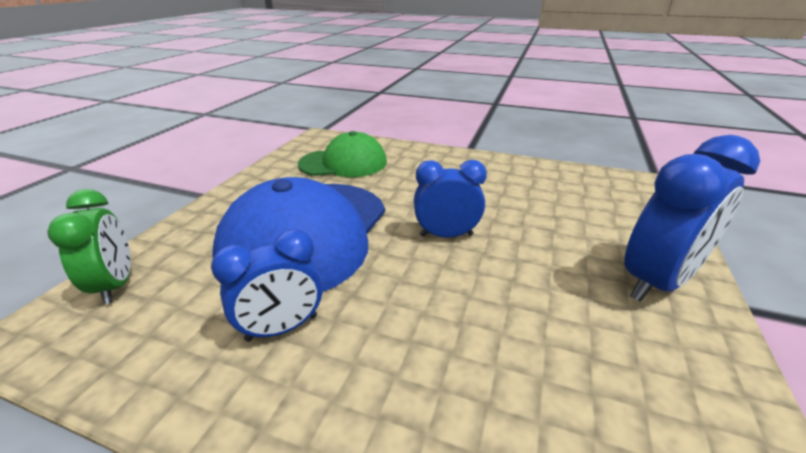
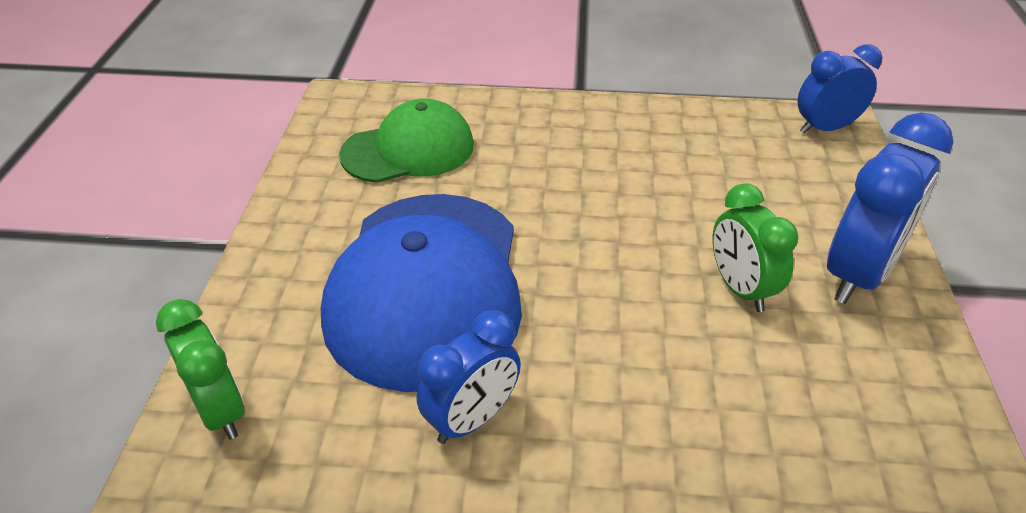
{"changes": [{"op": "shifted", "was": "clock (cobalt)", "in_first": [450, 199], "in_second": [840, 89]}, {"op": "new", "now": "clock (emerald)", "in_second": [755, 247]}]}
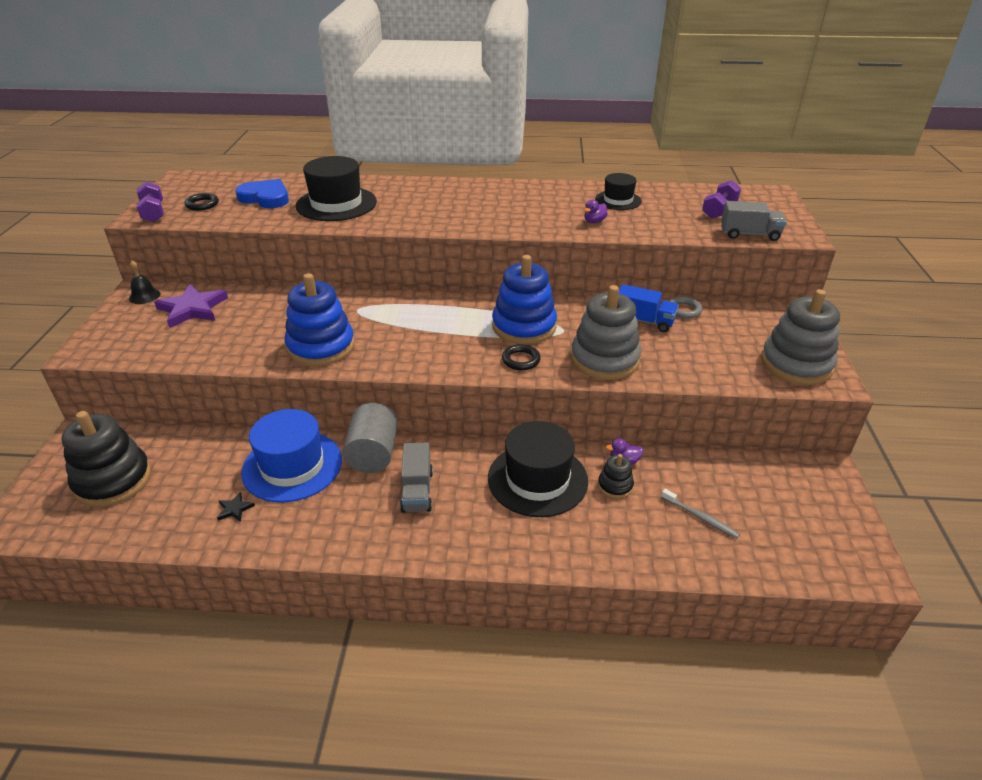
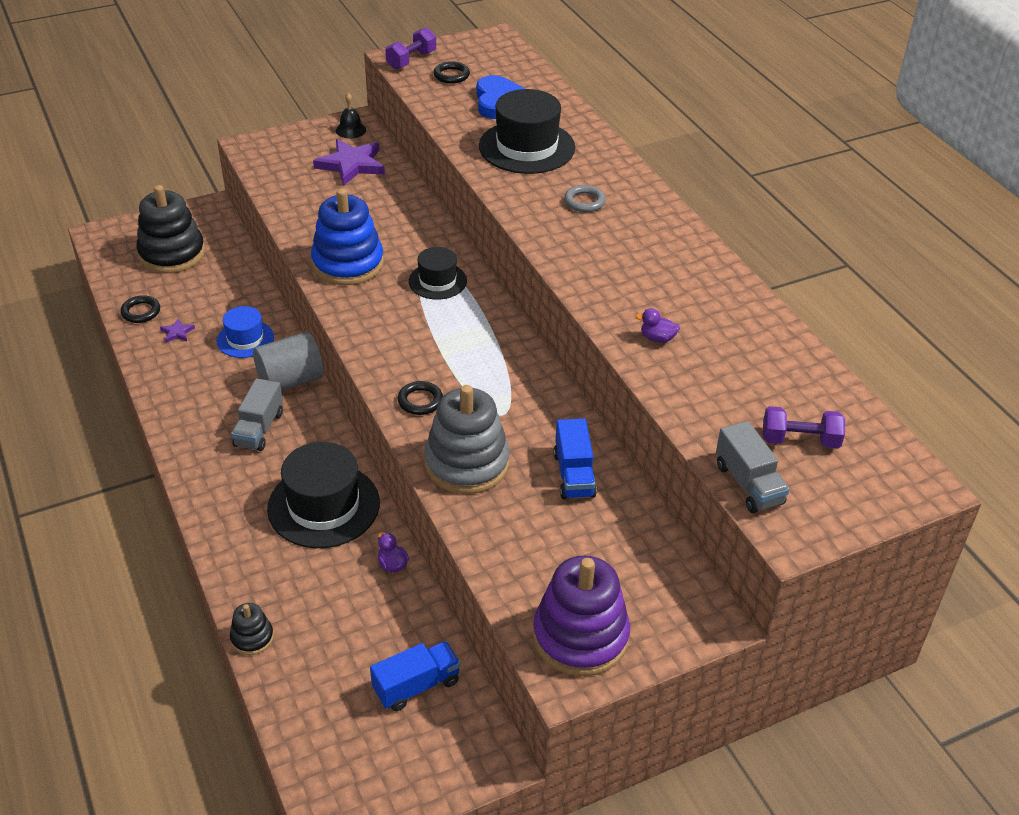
{"changes": [{"op": "shifted", "was": "tall hat (black)", "in_first": [618, 191], "in_second": [438, 273]}, {"op": "gone", "was": "stacking rings (cobalt)", "in_first": [524, 299]}, {"op": "repainted", "was": "stacking rings (ash-grey)", "now": "stacking rings (violet)", "in_first": [800, 337], "in_second": [581, 616]}, {"op": "shifted", "was": "hoop (ash-grey)", "in_first": [686, 308], "in_second": [585, 198]}, {"op": "scaled", "was": "tall hat (cobalt)", "in_first": [291, 456], "in_second": [245, 332], "ratio": 0.58}, {"op": "rotated", "was": "lorry (ash-grey)", "in_first": [416, 478], "in_second": [257, 414], "clockwise": -45}, {"op": "shifted", "was": "stacking rings (black)", "in_first": [616, 476], "in_second": [252, 629]}, {"op": "gone", "was": "toothbrush (ash-grey)", "in_first": [700, 514]}, {"op": "repainted", "was": "star (black)", "now": "star (violet)", "in_first": [236, 507], "in_second": [177, 331]}, {"op": "new", "now": "hoop (black)", "in_second": [140, 309]}, {"op": "new", "now": "lorry (cobalt)", "in_second": [415, 676]}]}
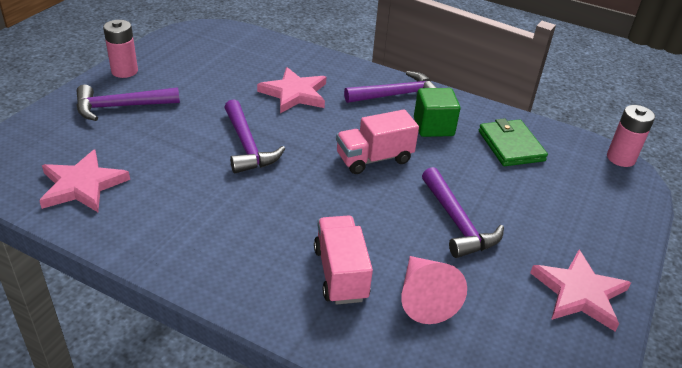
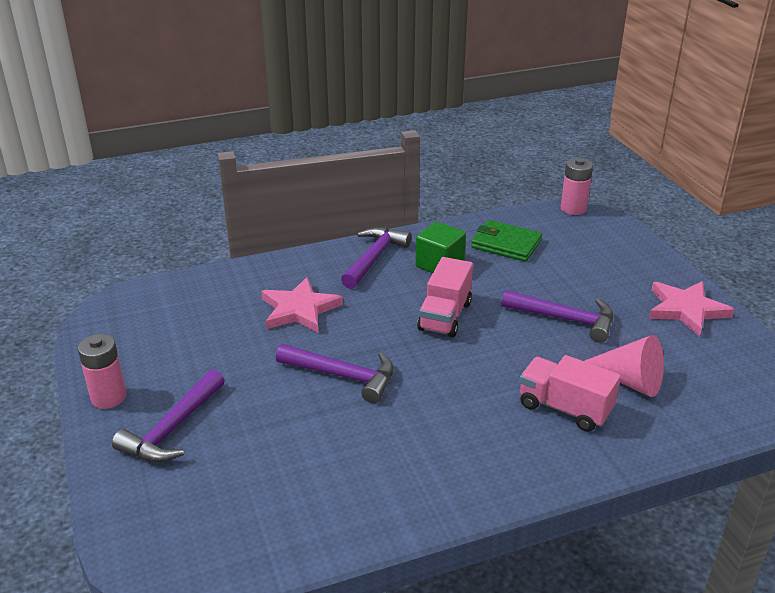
{"changes": [{"op": "gone", "was": "star (rose-pink)", "in_first": [84, 180]}]}
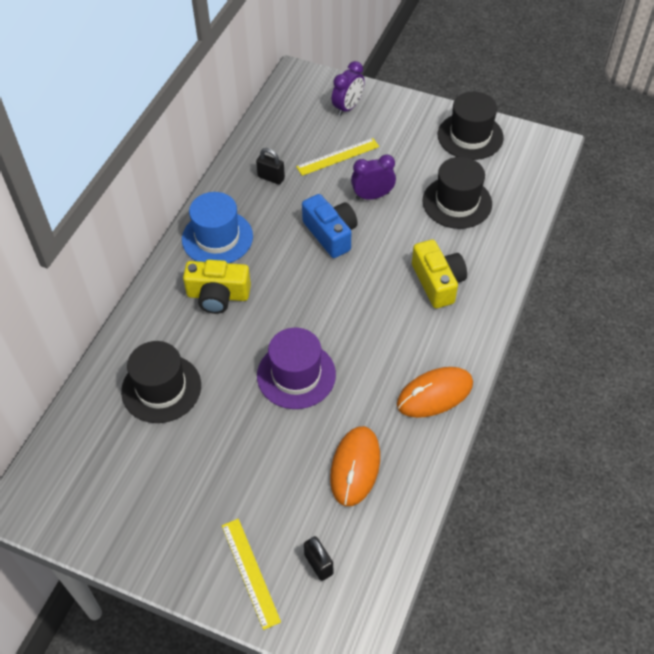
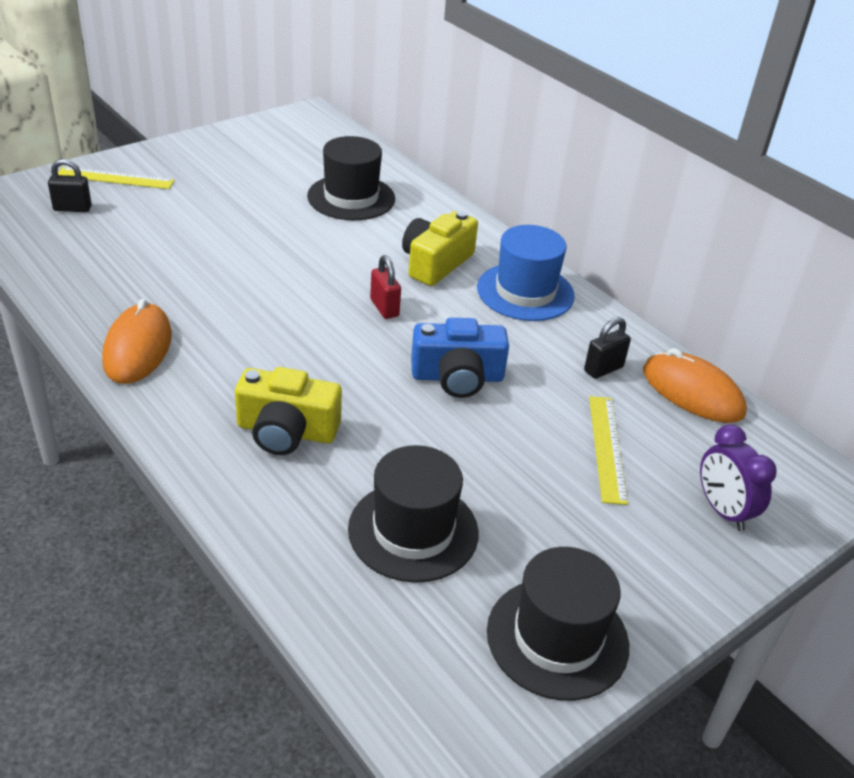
{"changes": [{"op": "gone", "was": "clock (violet)", "in_first": [373, 177]}, {"op": "gone", "was": "tall hat (violet)", "in_first": [296, 368]}, {"op": "shifted", "was": "computer mouse (orange)", "in_first": [355, 466], "in_second": [695, 385]}, {"op": "new", "now": "lock (crimson)", "in_second": [385, 287]}]}
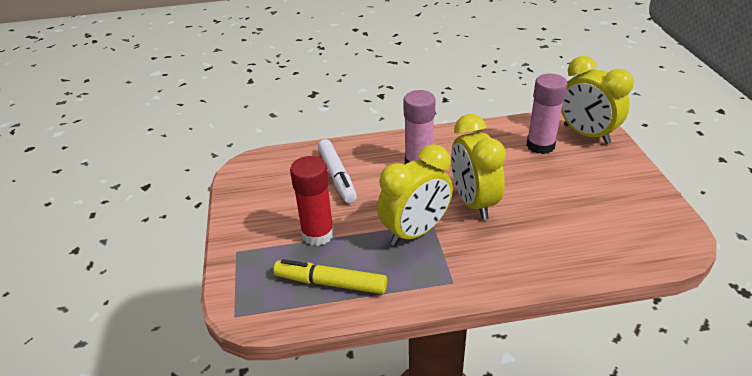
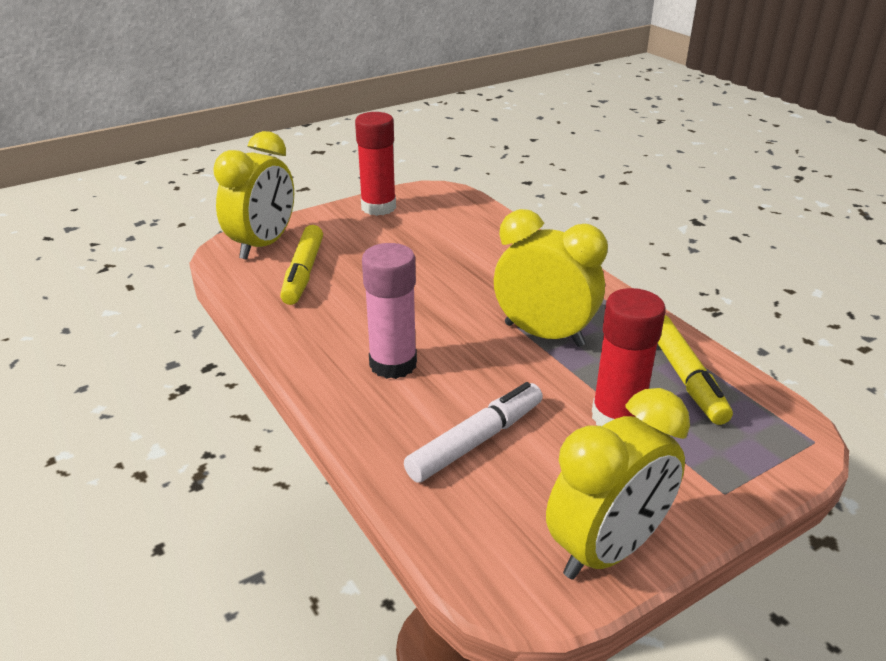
{"changes": [{"op": "swapped", "was": "glue stick (rose-pink)", "now": "marker (bright yellow)", "in_first": [547, 114], "in_second": [301, 265]}, {"op": "shifted", "was": "clock (bright yellow)", "in_first": [478, 167], "in_second": [618, 484]}, {"op": "new", "now": "glue stick (crimson)", "in_second": [375, 164]}]}
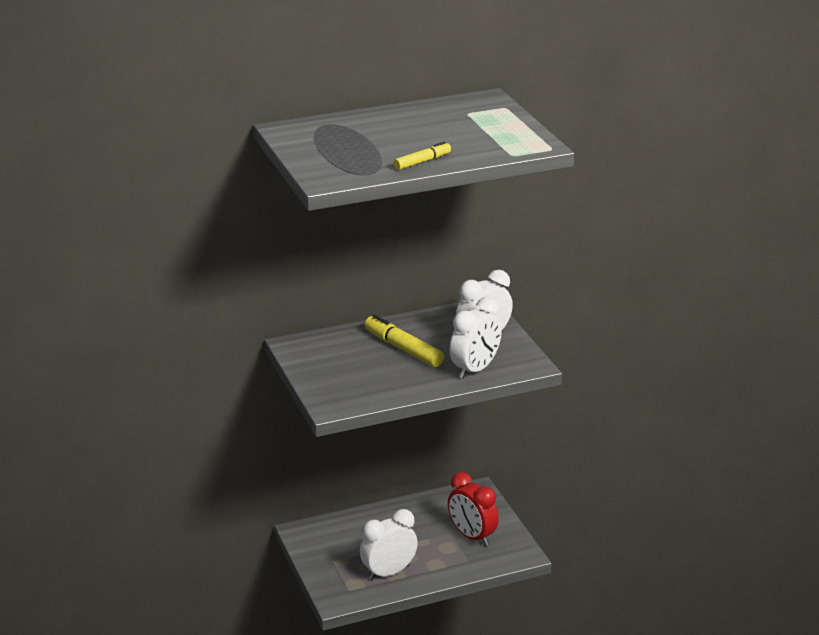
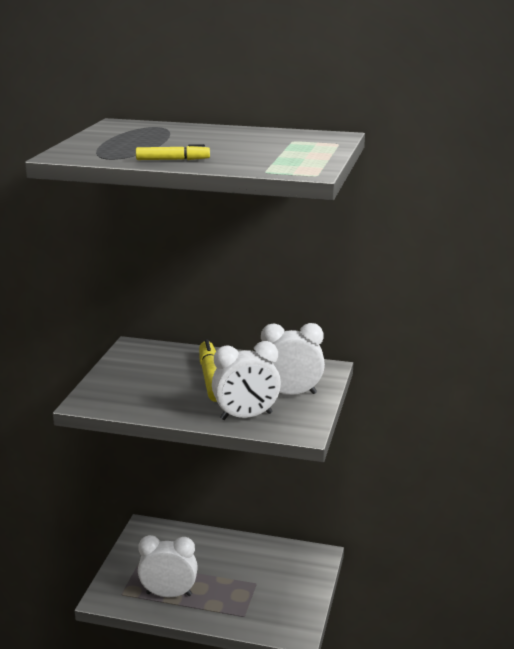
{"changes": [{"op": "gone", "was": "clock (crimson)", "in_first": [473, 509]}]}
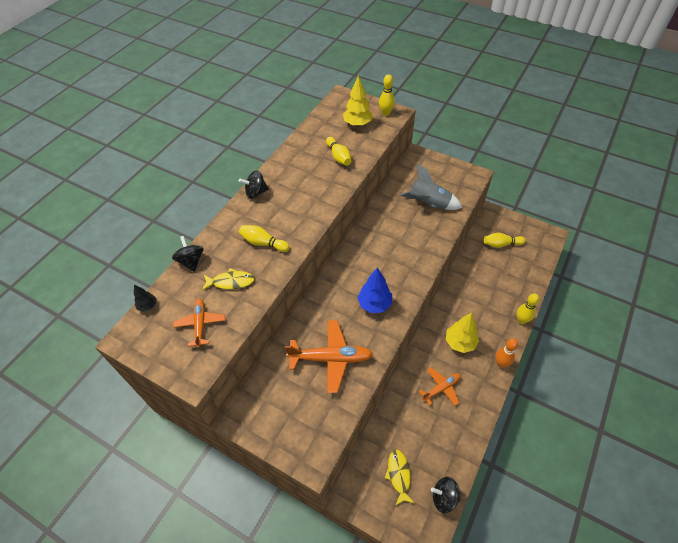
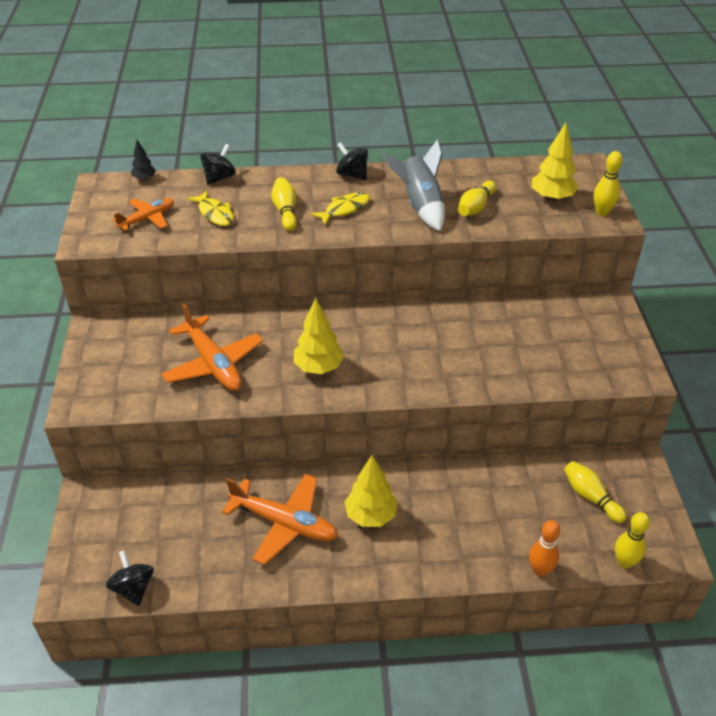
{"changes": [{"op": "shifted", "was": "spaceship (ash-grey)", "in_first": [431, 186], "in_second": [414, 185]}, {"op": "repainted", "was": "toy tree (cobalt)", "now": "toy tree (bright yellow)", "in_first": [374, 290], "in_second": [318, 336]}, {"op": "shifted", "was": "tenpin (bright yellow)", "in_first": [528, 308], "in_second": [632, 540]}, {"op": "shifted", "was": "tenpin (orange)", "in_first": [506, 353], "in_second": [544, 548]}, {"op": "scaled", "was": "plane (orange)", "in_first": [440, 387], "in_second": [280, 519], "ratio": 1.65}, {"op": "shifted", "was": "toy fish (bright yellow)", "in_first": [399, 477], "in_second": [340, 208]}]}
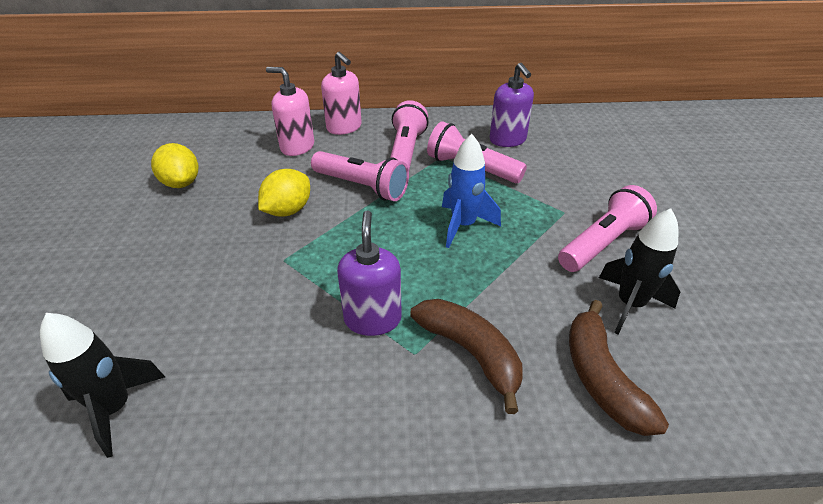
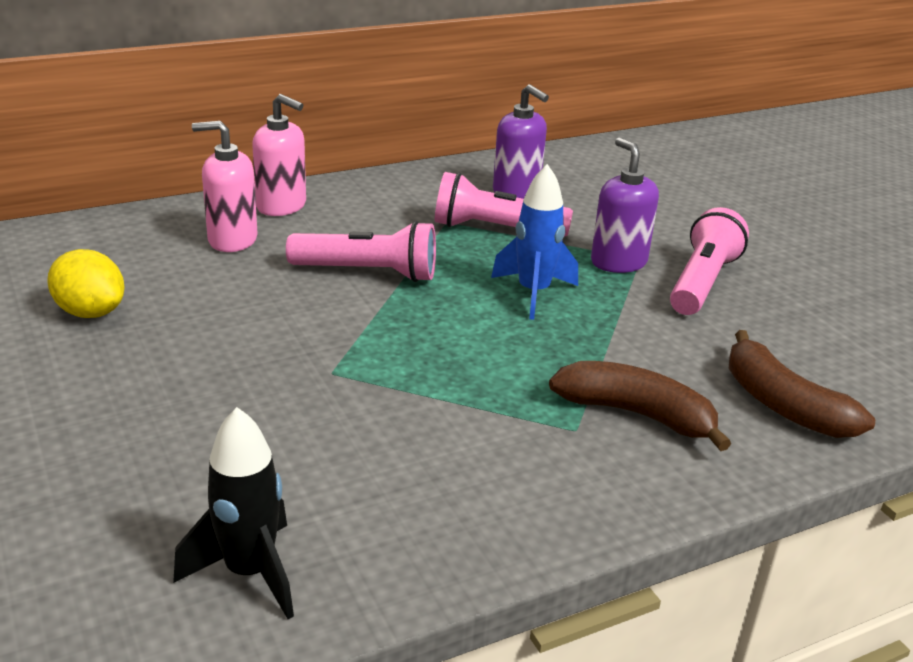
{"changes": [{"op": "gone", "was": "flashlight (rose-pink)", "in_first": [409, 134]}, {"op": "gone", "was": "lemon (bright yellow)", "in_first": [284, 193]}, {"op": "gone", "was": "spaceship (black)", "in_first": [639, 271]}, {"op": "shifted", "was": "soap pump (violet)", "in_first": [369, 273], "in_second": [625, 205]}]}
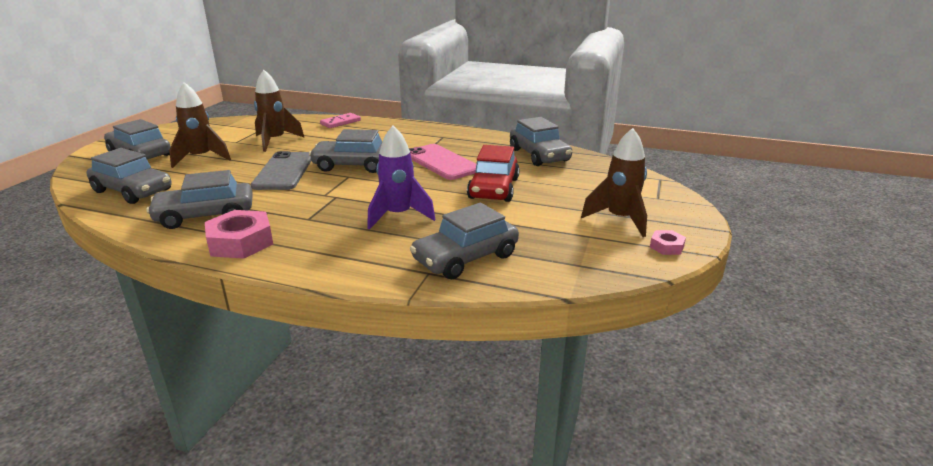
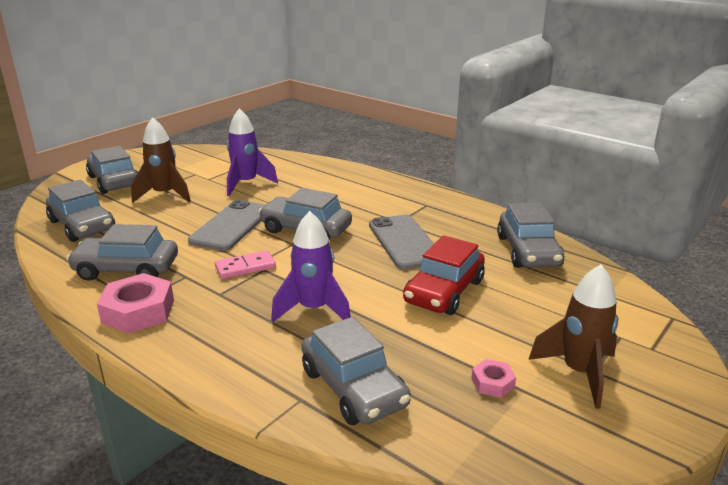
{"changes": [{"op": "repainted", "was": "spaceship (brown)", "now": "spaceship (violet)", "in_first": [279, 111], "in_second": [252, 152]}, {"op": "shifted", "was": "domino tile (rose-pink)", "in_first": [340, 120], "in_second": [245, 264]}, {"op": "repainted", "was": "mobile phone (rose-pink)", "now": "mobile phone (ash-grey)", "in_first": [442, 162], "in_second": [401, 242]}, {"op": "rotated", "was": "toy car (ash-grey)", "in_first": [464, 241], "in_second": [356, 371], "clockwise": -105}, {"op": "shifted", "was": "hex nut (rose-pink)", "in_first": [668, 242], "in_second": [493, 378]}]}
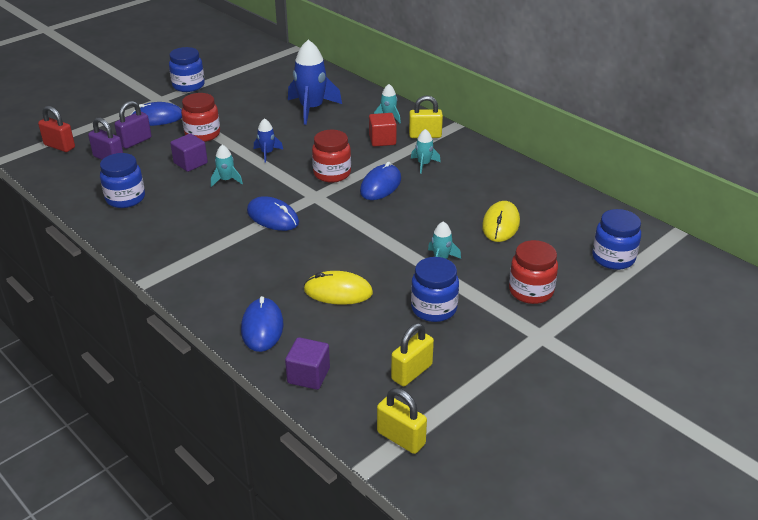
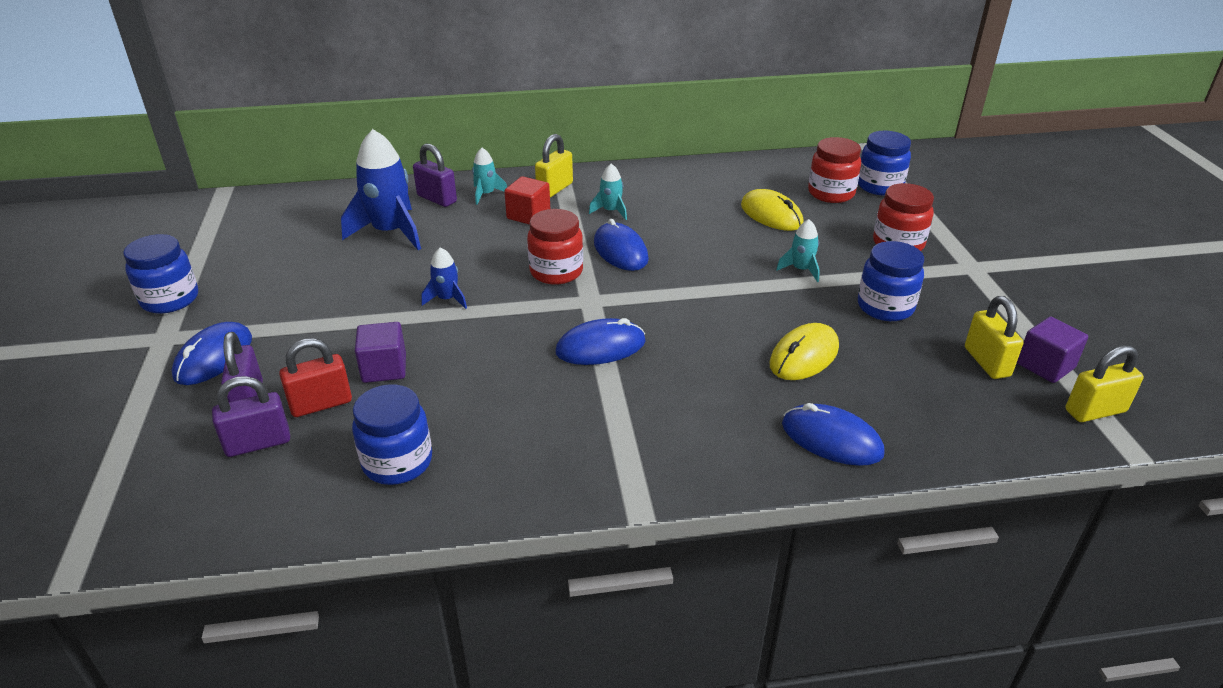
{"changes": [{"op": "shifted", "was": "preserve jar (crimson)", "in_first": [200, 117], "in_second": [834, 170]}, {"op": "shifted", "was": "lock (crimson)", "in_first": [56, 129], "in_second": [315, 377]}, {"op": "gone", "was": "spaceship (turquoise)", "in_first": [227, 166]}, {"op": "shifted", "was": "cube (violet)", "in_first": [307, 363], "in_second": [1052, 350]}, {"op": "new", "now": "lock (violet)", "in_second": [435, 175]}]}
